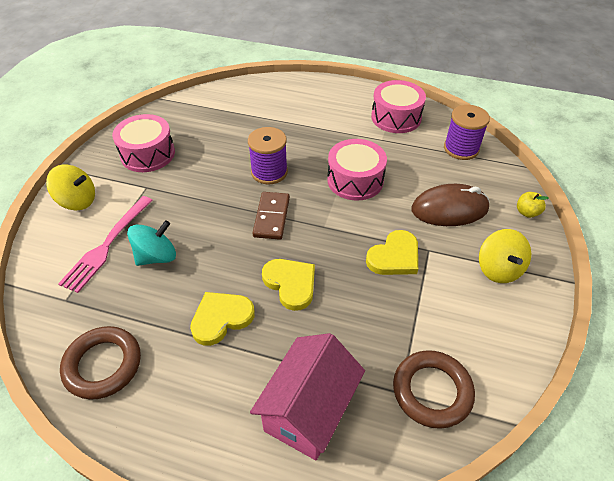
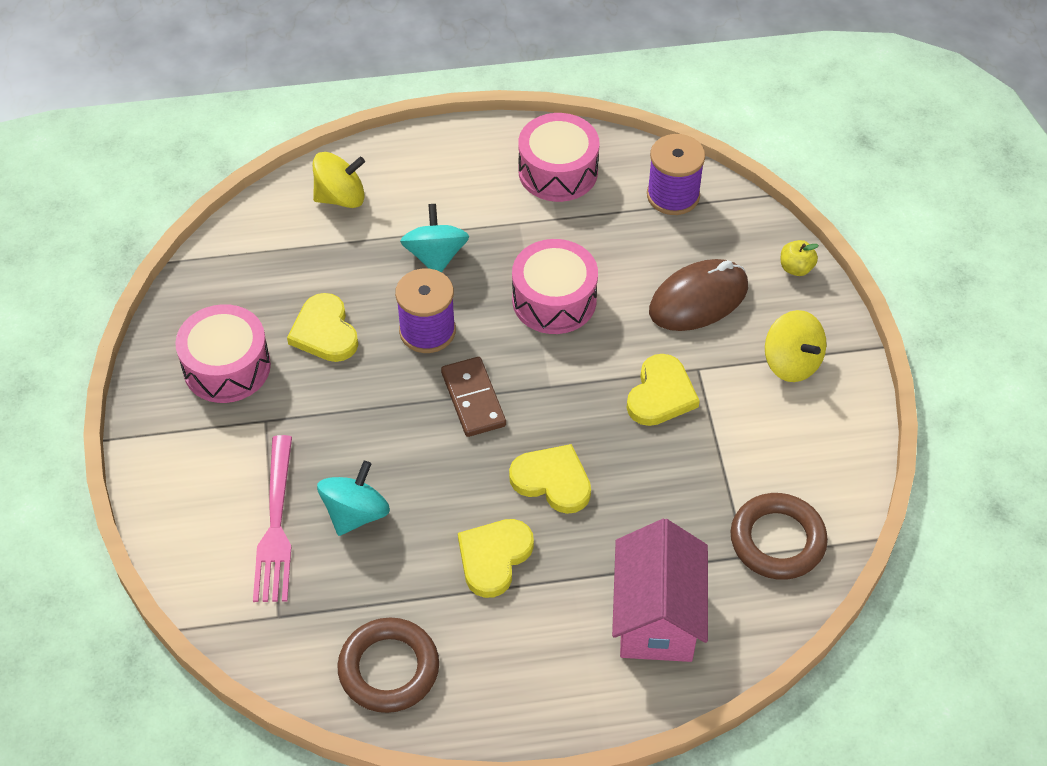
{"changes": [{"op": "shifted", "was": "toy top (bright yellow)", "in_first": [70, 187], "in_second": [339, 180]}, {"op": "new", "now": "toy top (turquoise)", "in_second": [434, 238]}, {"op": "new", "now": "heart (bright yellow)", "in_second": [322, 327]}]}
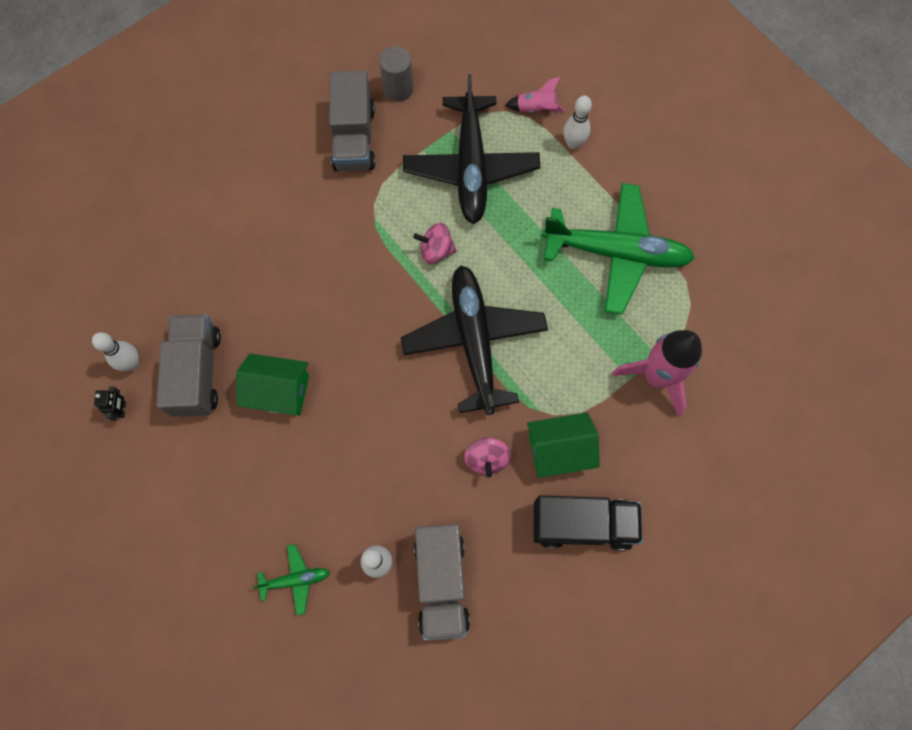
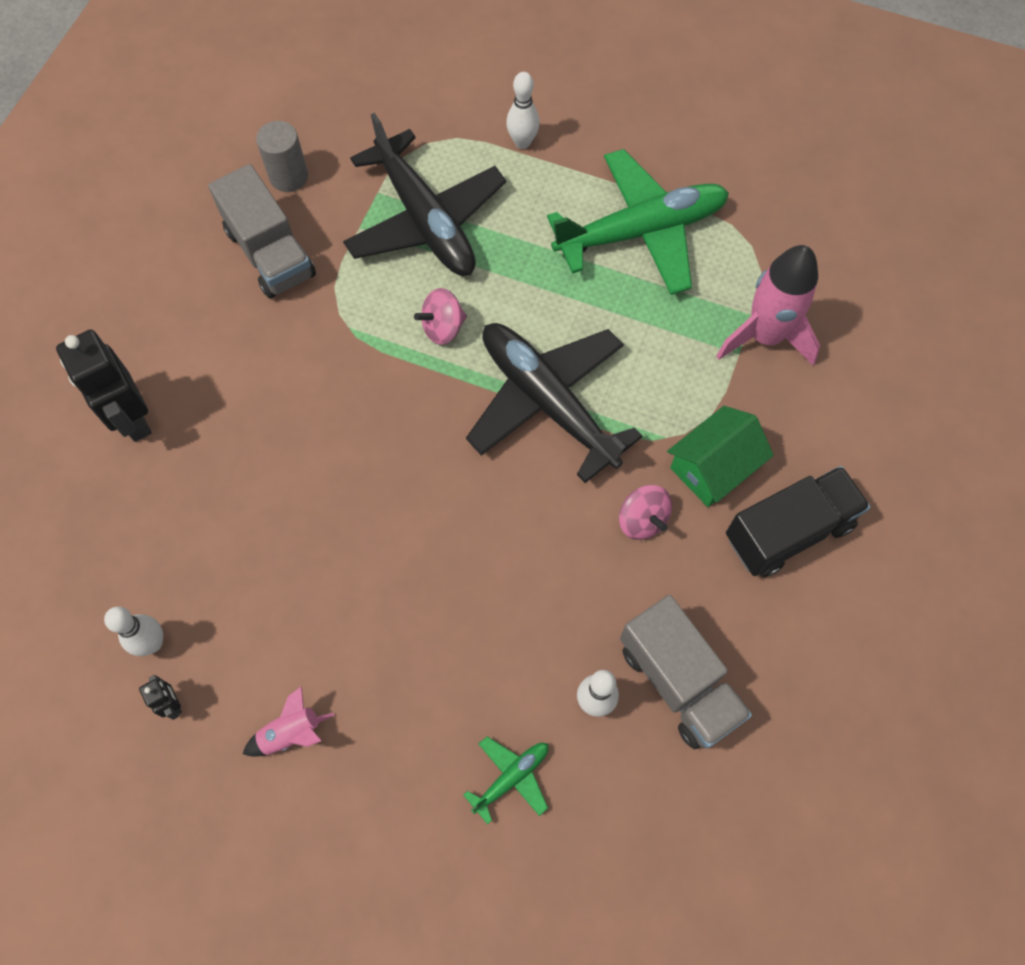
{"changes": [{"op": "shifted", "was": "spaceship (rose-pink)", "in_first": [535, 95], "in_second": [289, 721]}, {"op": "gone", "was": "lorry (ash-grey)", "in_first": [188, 366]}, {"op": "gone", "was": "cottage (emerald)", "in_first": [272, 384]}, {"op": "new", "now": "toy robot (black)", "in_second": [104, 385]}]}
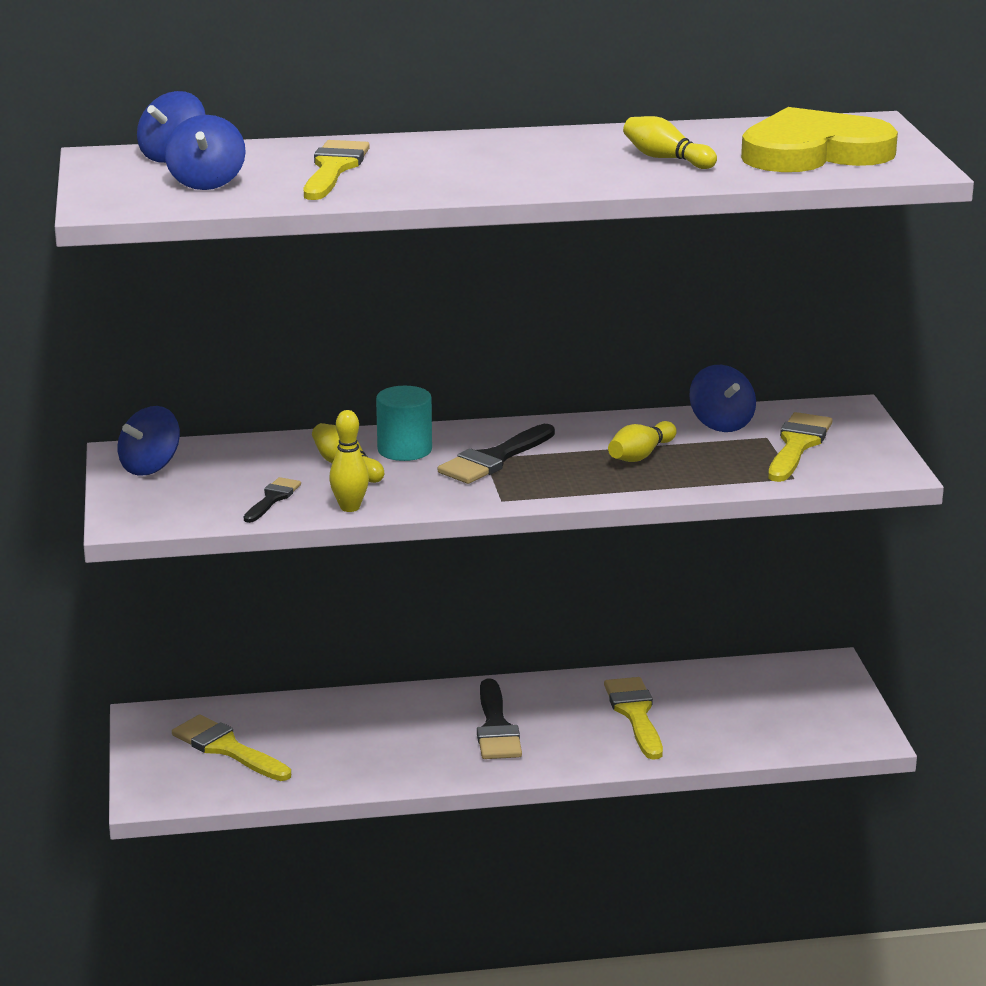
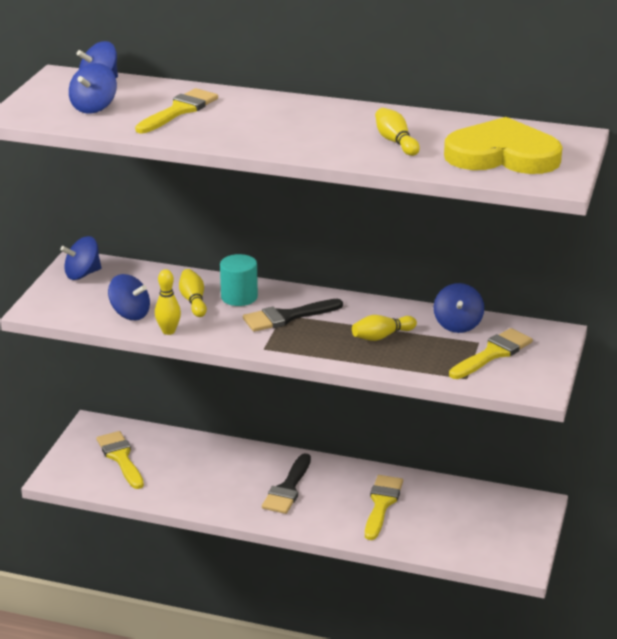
{"changes": [{"op": "swapped", "was": "paint brush (black)", "now": "toy top (cobalt)", "in_first": [272, 500], "in_second": [129, 297]}]}
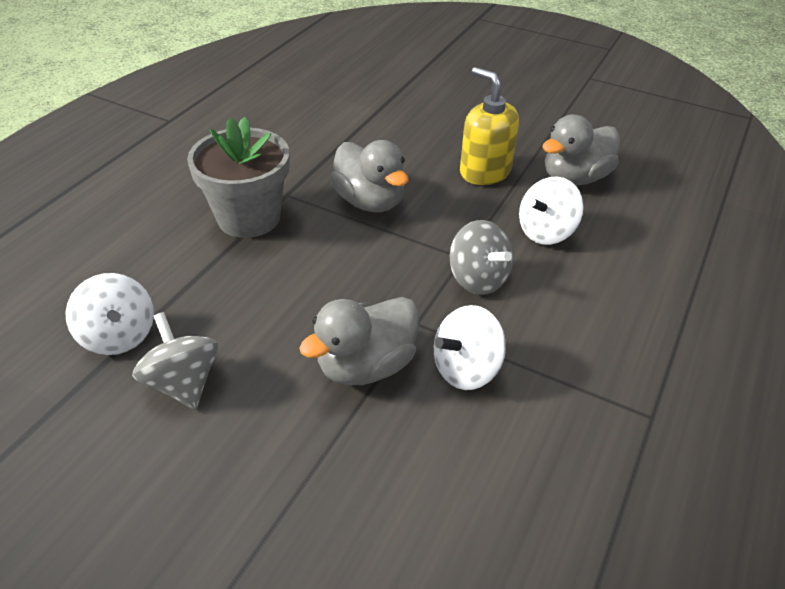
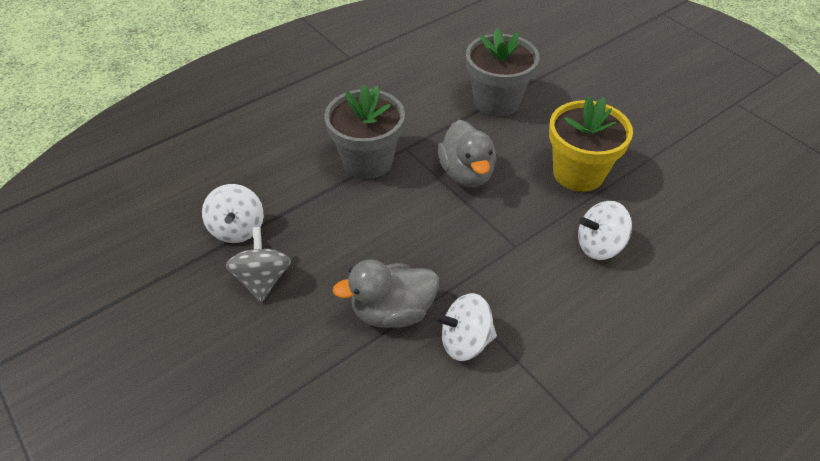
{"changes": [{"op": "swapped", "was": "soap pump (bright yellow)", "now": "flower pot (bright yellow)", "in_first": [489, 126], "in_second": [591, 144]}, {"op": "gone", "was": "rubber duck (ash-grey)", "in_first": [581, 149]}, {"op": "gone", "was": "toy top (ash-grey)", "in_first": [481, 257]}, {"op": "new", "now": "flower pot (ash-grey)", "in_second": [502, 72]}]}
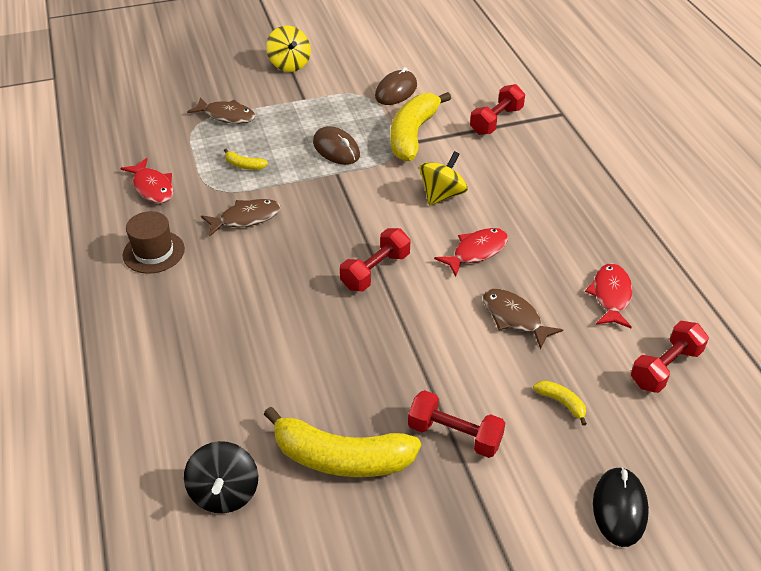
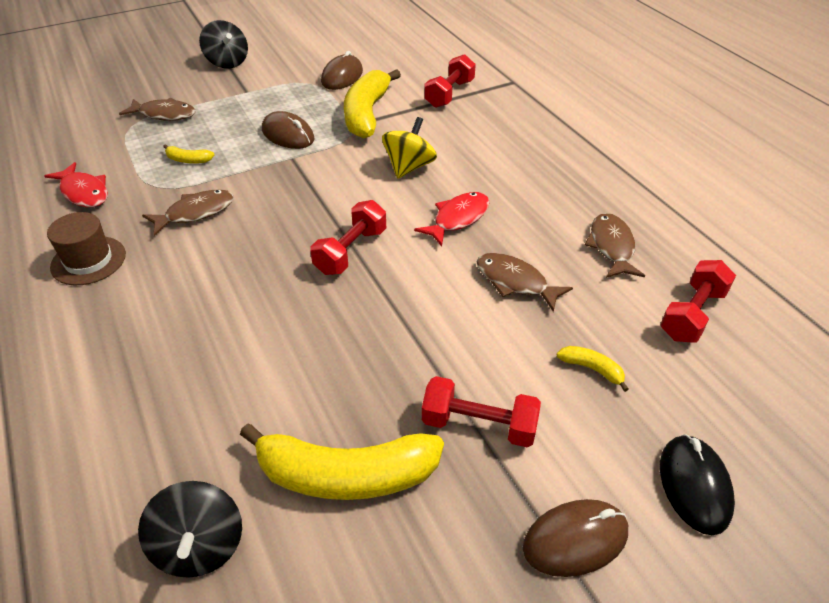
{"changes": [{"op": "repainted", "was": "toy top (bright yellow)", "now": "toy top (black)", "in_first": [288, 49], "in_second": [223, 44]}, {"op": "repainted", "was": "toy fish (crimson)", "now": "toy fish (brown)", "in_first": [608, 295], "in_second": [615, 245]}, {"op": "new", "now": "computer mouse (brown)", "in_second": [575, 538]}]}
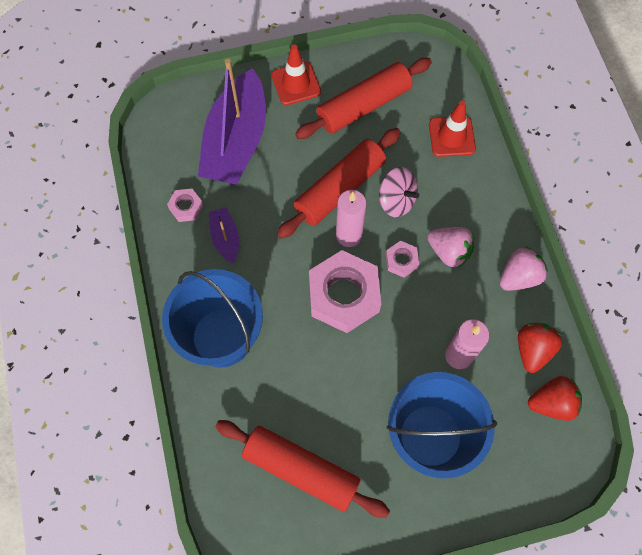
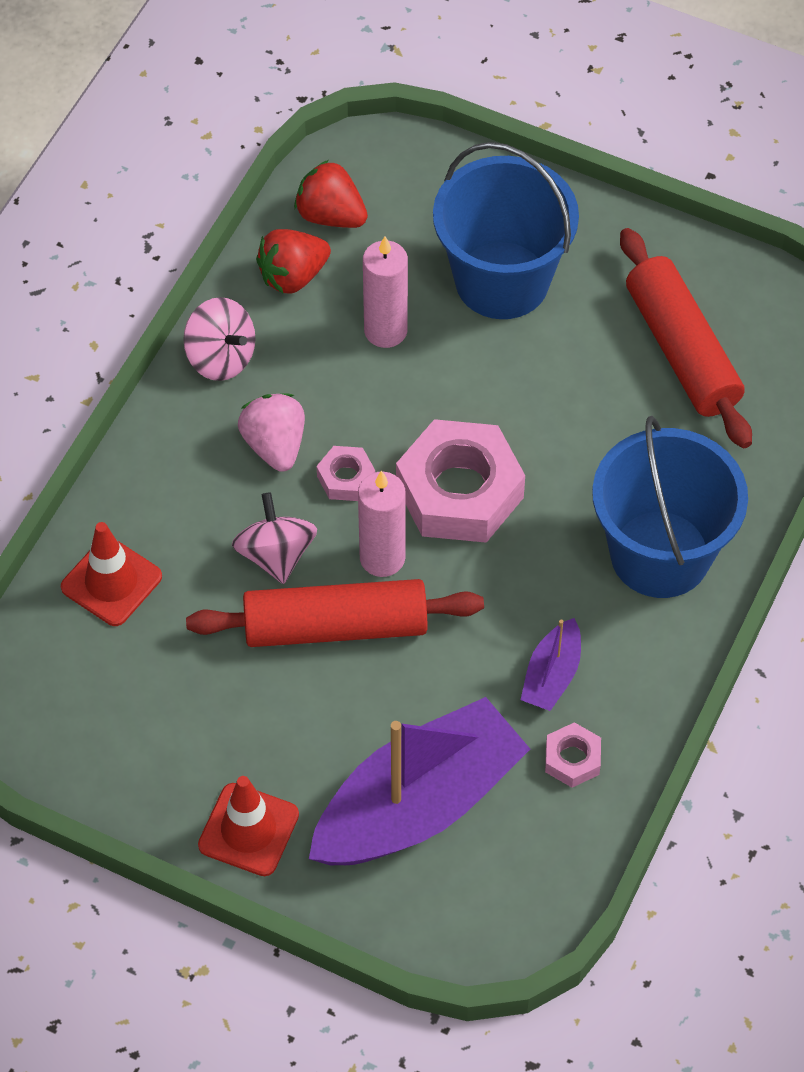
{"changes": [{"op": "gone", "was": "rolling pin (crimson)", "in_first": [363, 98]}, {"op": "swapped", "was": "toy strawberry (rose-pink)", "now": "toy top (rose-pink)", "in_first": [524, 268], "in_second": [219, 339]}]}
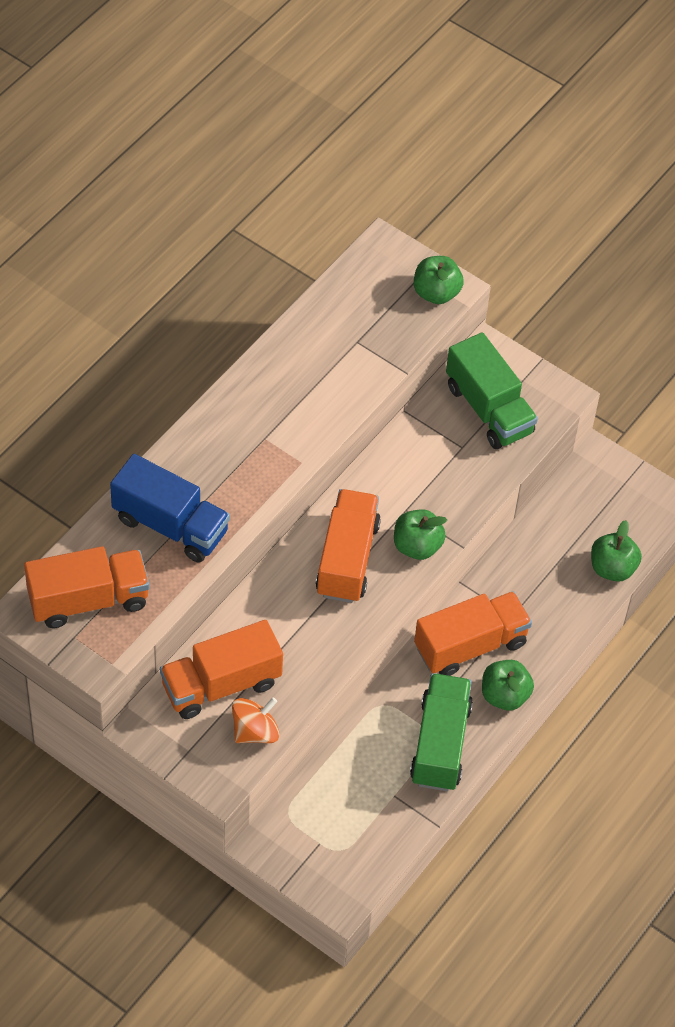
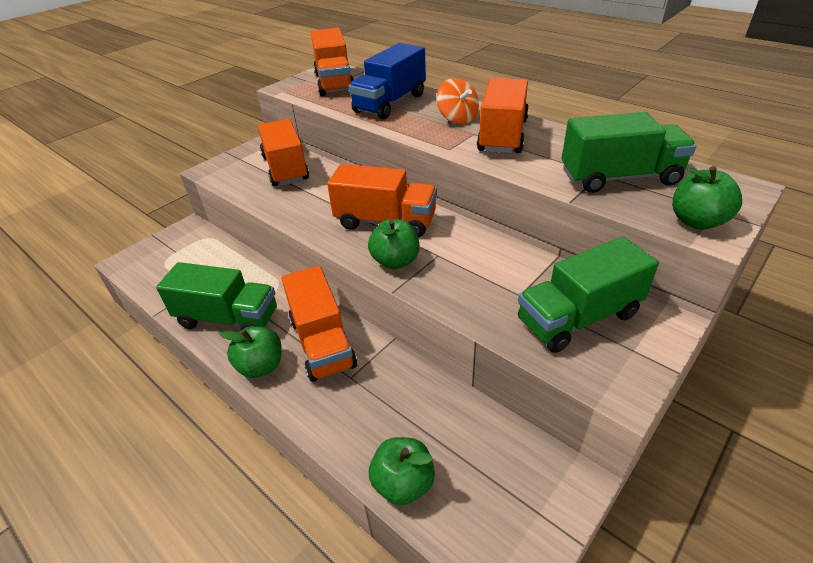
{"changes": [{"op": "shifted", "was": "toy top (orange)", "in_first": [255, 720], "in_second": [458, 101]}, {"op": "new", "now": "lorry (orange)", "in_second": [503, 116]}, {"op": "new", "now": "lorry (emerald)", "in_second": [629, 152]}]}
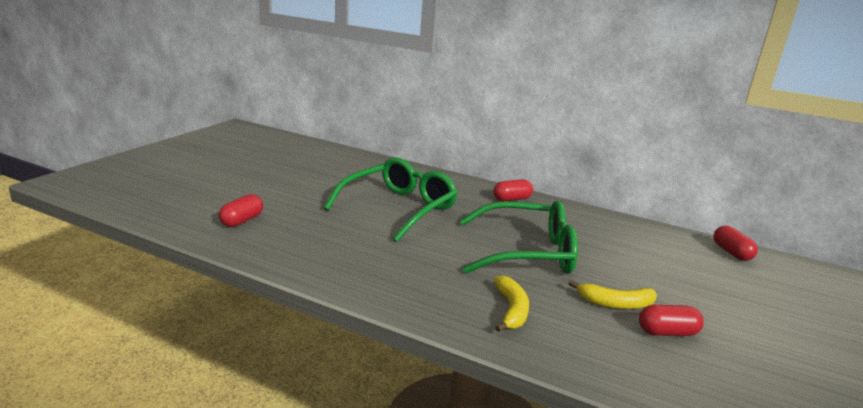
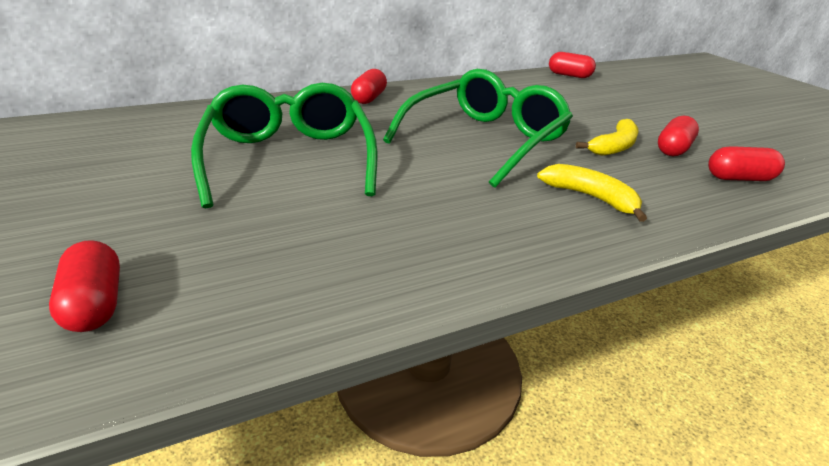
{"changes": [{"op": "new", "now": "capsule (crimson)", "in_second": [746, 163]}]}
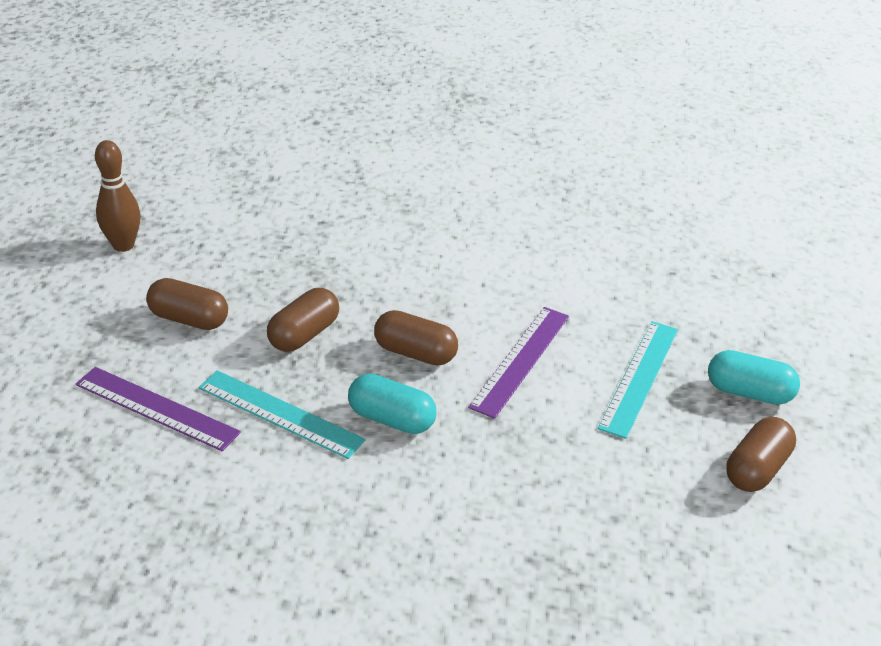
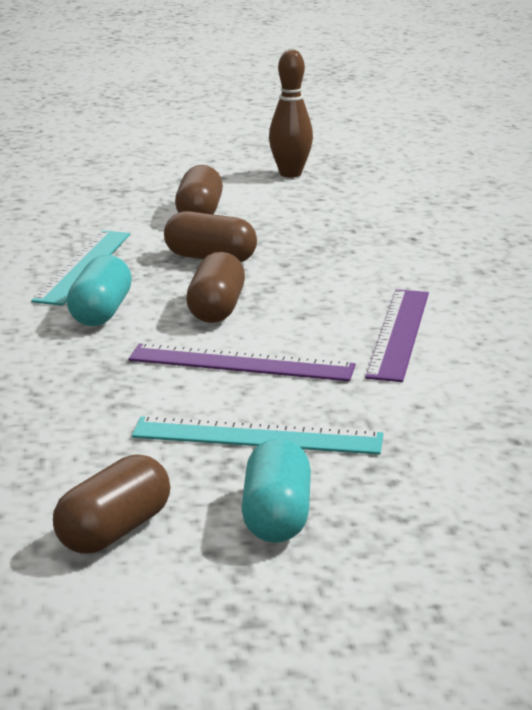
{"changes": [{"op": "shifted", "was": "ruler (violet)", "in_first": [158, 409], "in_second": [397, 335]}, {"op": "rotated", "was": "capsule (brown)", "in_first": [761, 454], "in_second": [111, 504], "clockwise": -75}]}
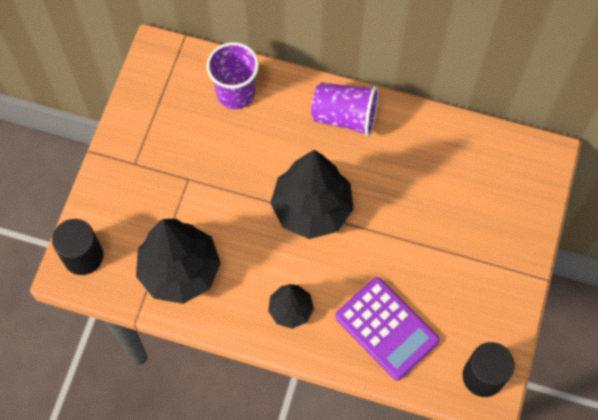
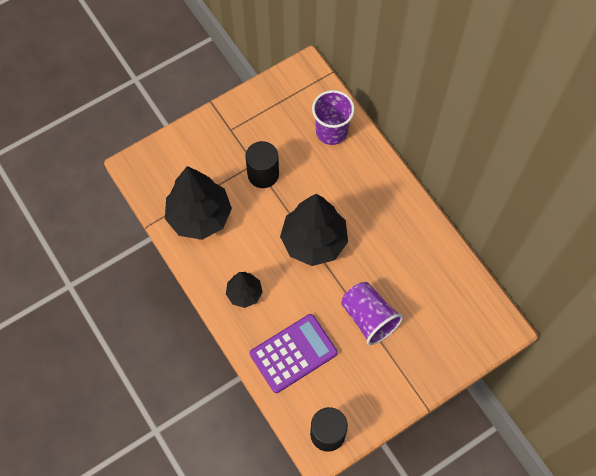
{"changes": [{"op": "shifted", "was": "beaker (violet)", "in_first": [345, 109], "in_second": [372, 313]}, {"op": "shifted", "was": "cylinder (black)", "in_first": [77, 247], "in_second": [262, 164]}, {"op": "rotated", "was": "adding machine (violet)", "in_first": [387, 329], "in_second": [294, 353], "clockwise": -120}]}
